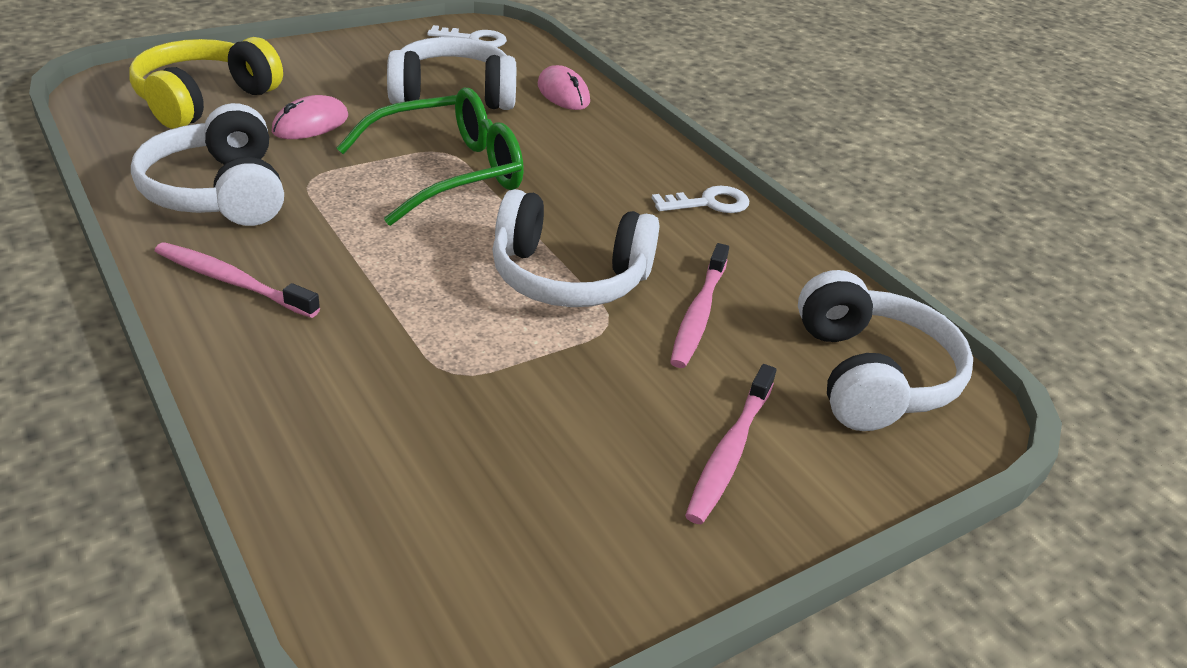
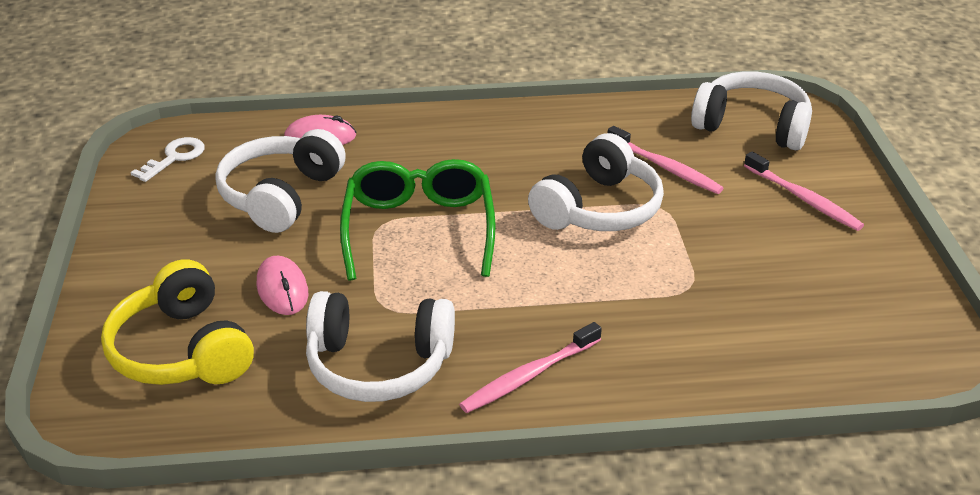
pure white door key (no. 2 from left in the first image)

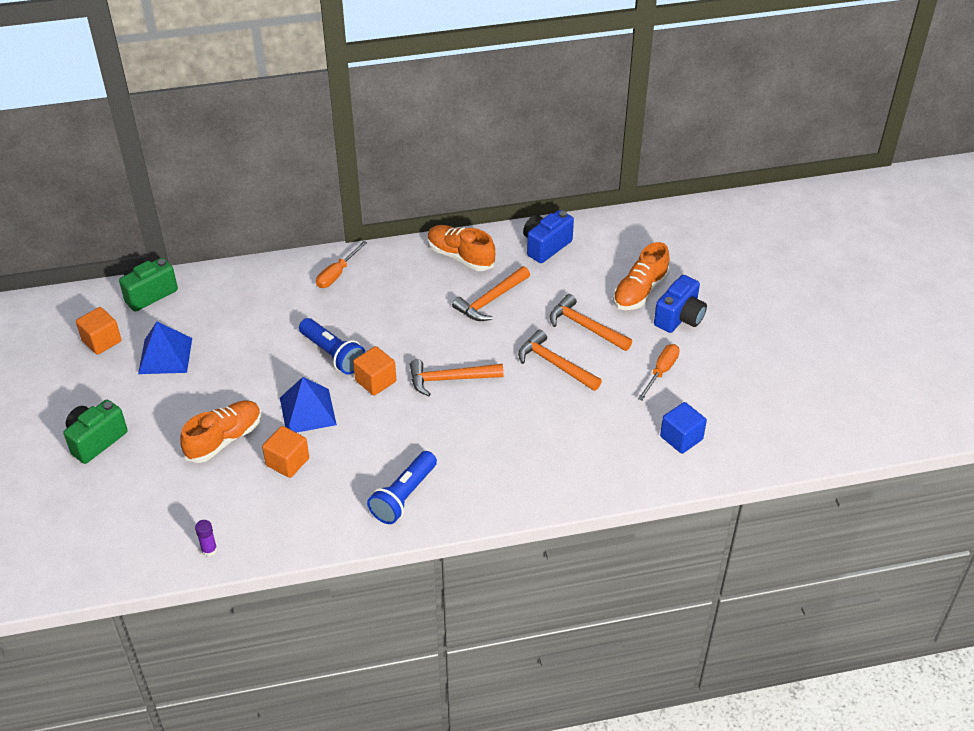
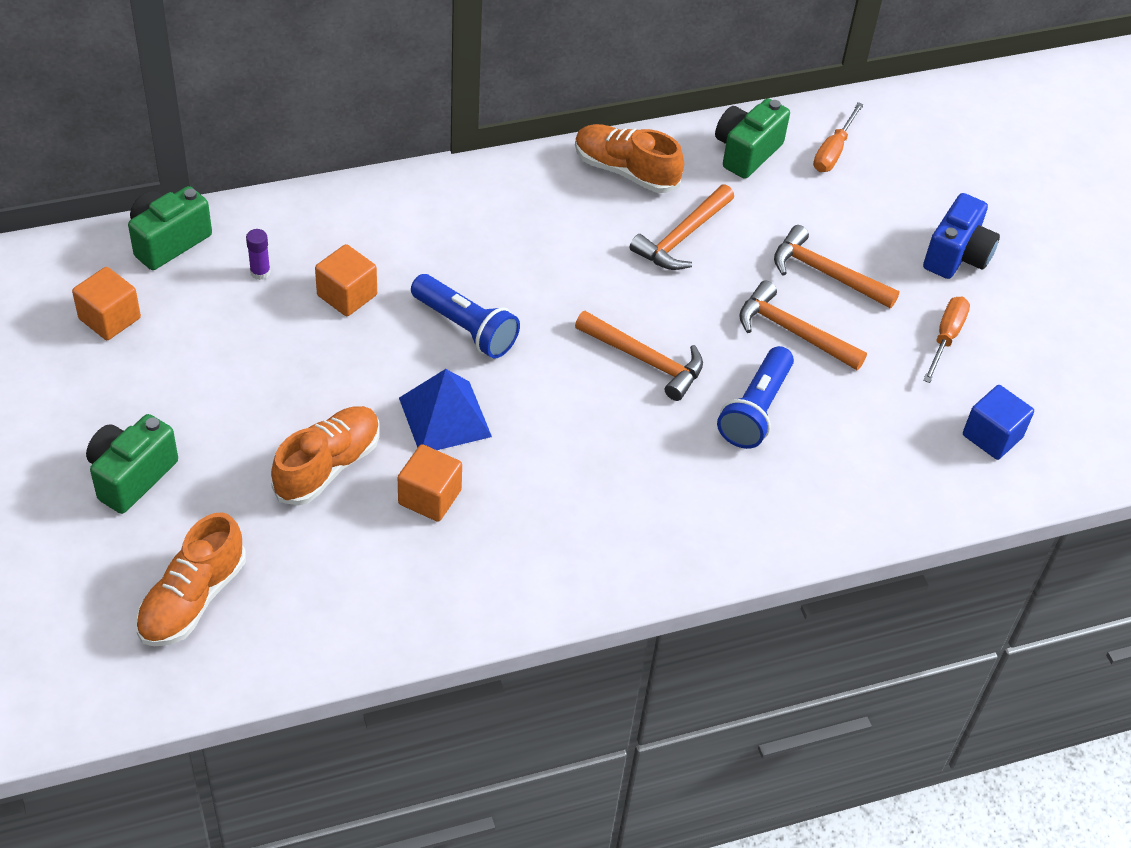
leaf-green photo camera (no. 3 from left)
orange screwdriver (no. 1 from left)
orange lace-up shoe (no. 1 from left)
blue solid pyramid (no. 1 from left in the first image)
orange block (no. 2 from left)
orange carpenter's hammer (no. 1 from left)
blue pocket torch (no. 2 from left)
royal purple stick of glue

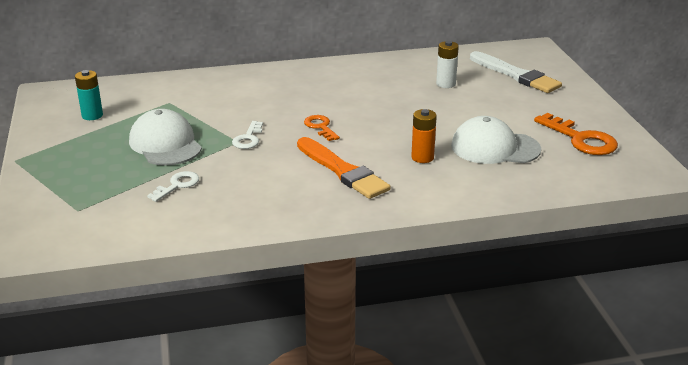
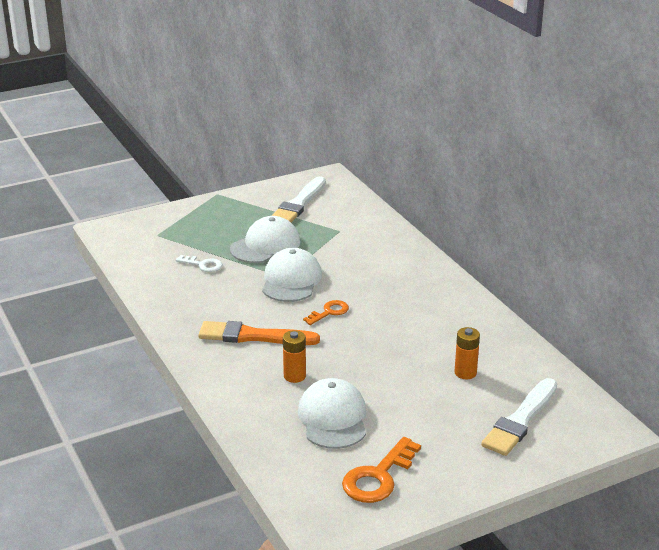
orange power cell (no. 2 from left)
pure white brush (no. 1 from left)
pure white peaked cap (no. 2 from left)
orange brush

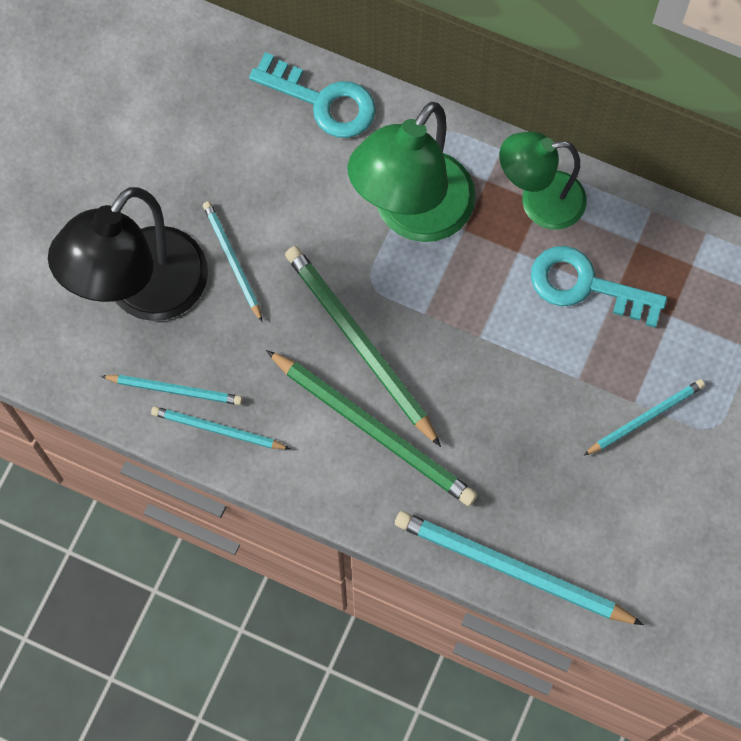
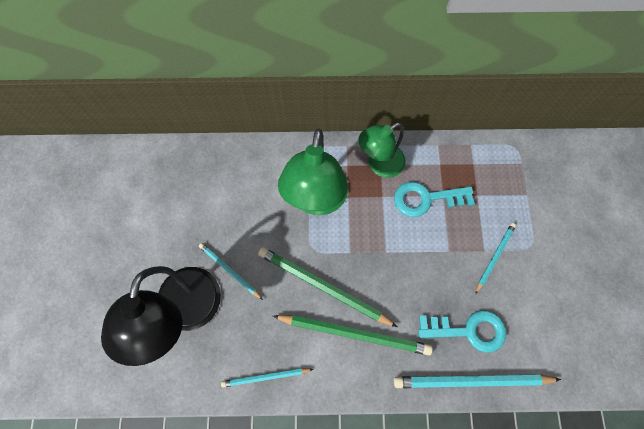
turquoise door key (no. 2 from left)
turquoise pencil (no. 1 from left in the first image)

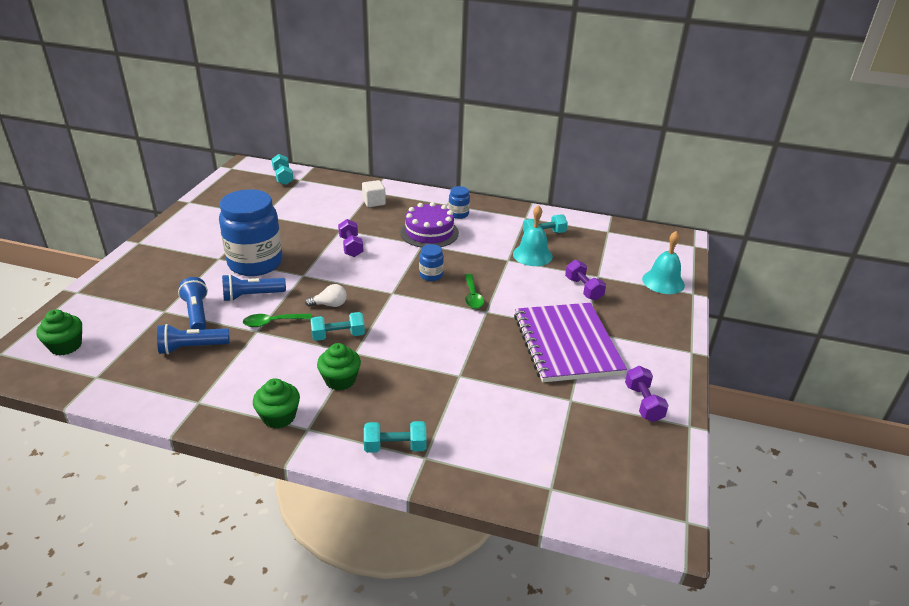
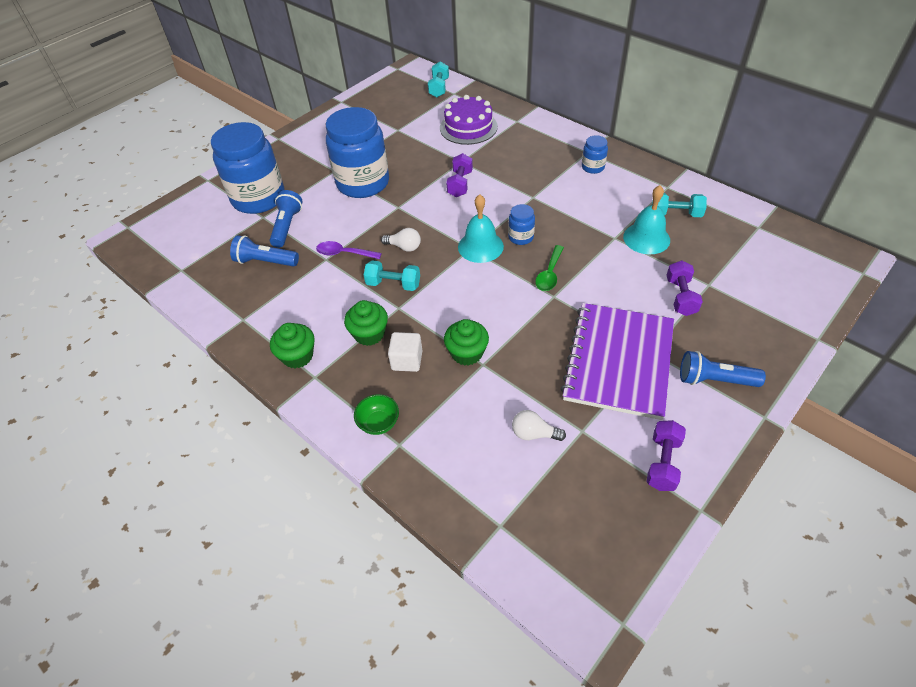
pure white block
royal purple layer cake
turquoise school bell (no. 1 from left)
blue pocket torch (no. 3 from left)
leaf-green cupcake (no. 3 from left)
royal purple tablespoon
leaf-green serving bowl
blue jar (no. 1 from left)
pure white lightbulb (no. 2 from left)

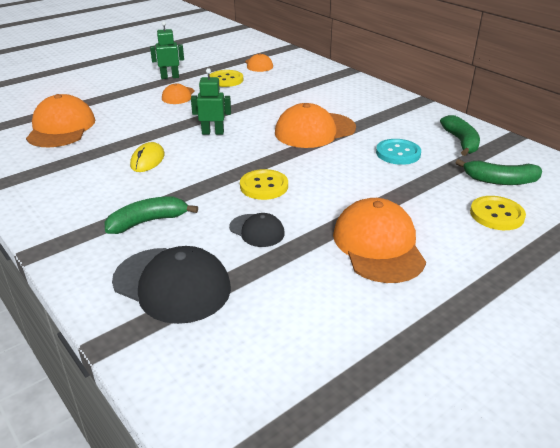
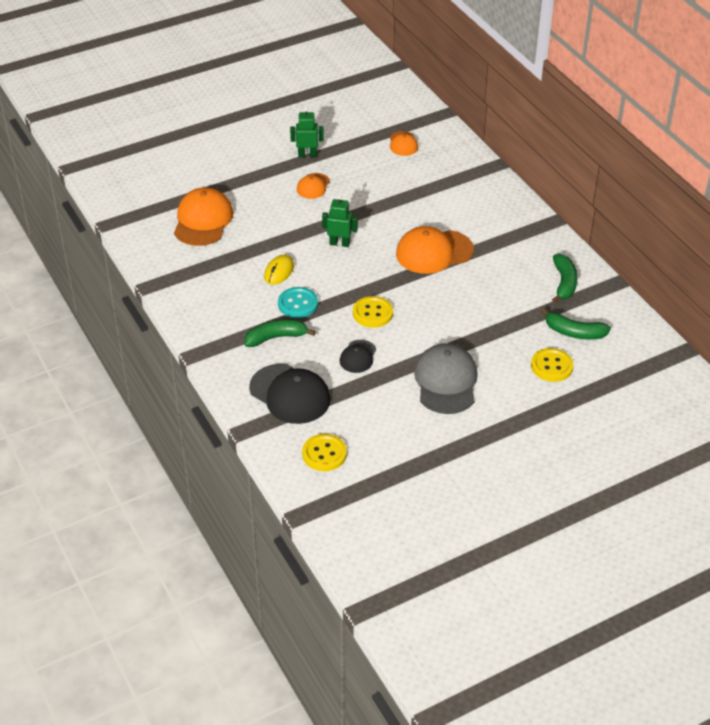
yellow shirt button (no. 1 from left)
turquoise shirt button
gray peaked cap
jet-black peaked cap (no. 2 from left)

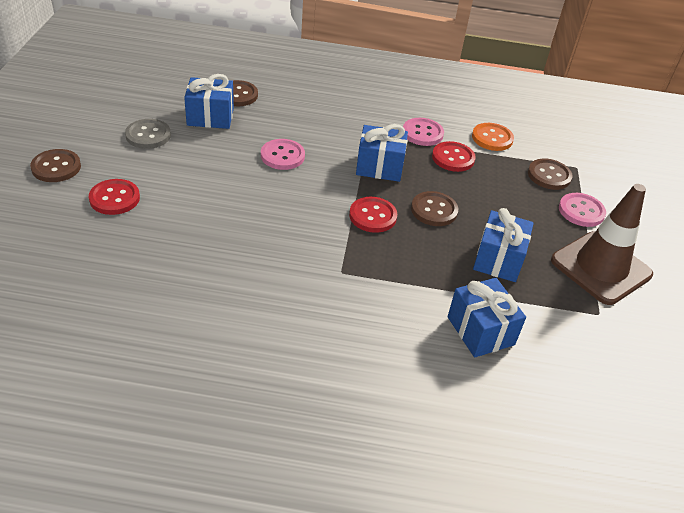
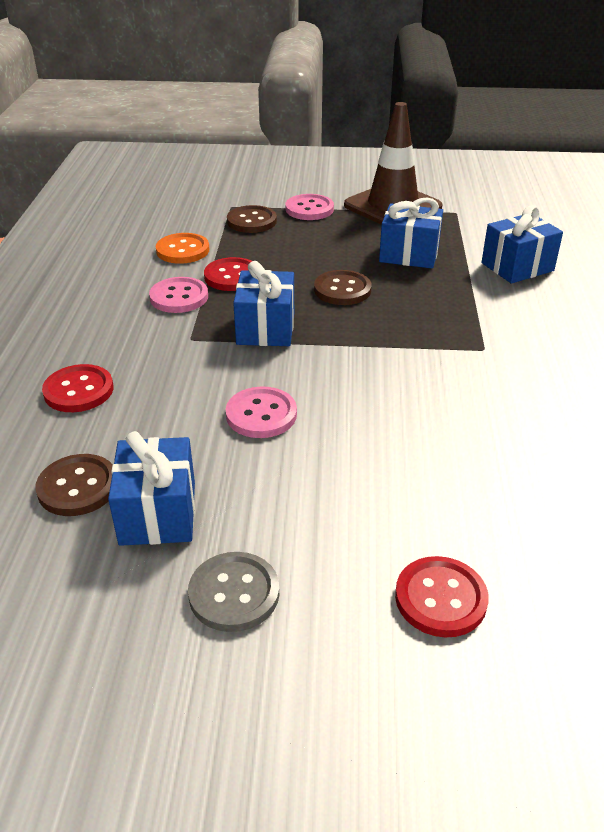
brown shirt button (no. 1 from left in the first image)
scarlet shirt button (no. 1 from left)

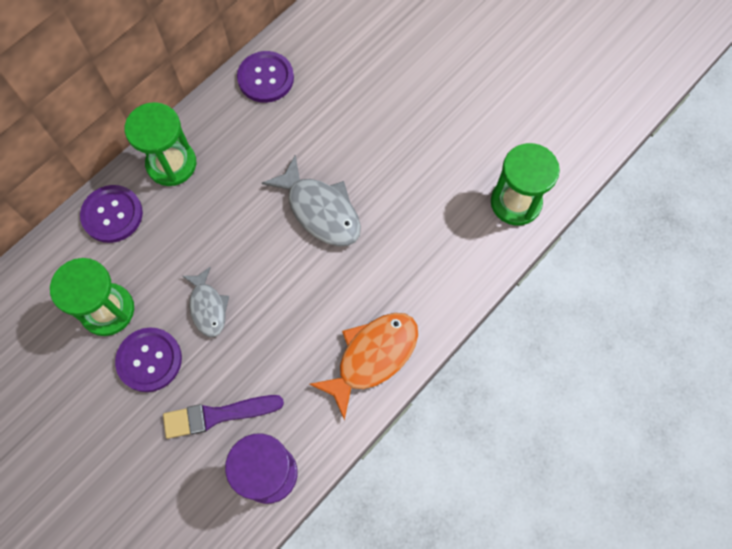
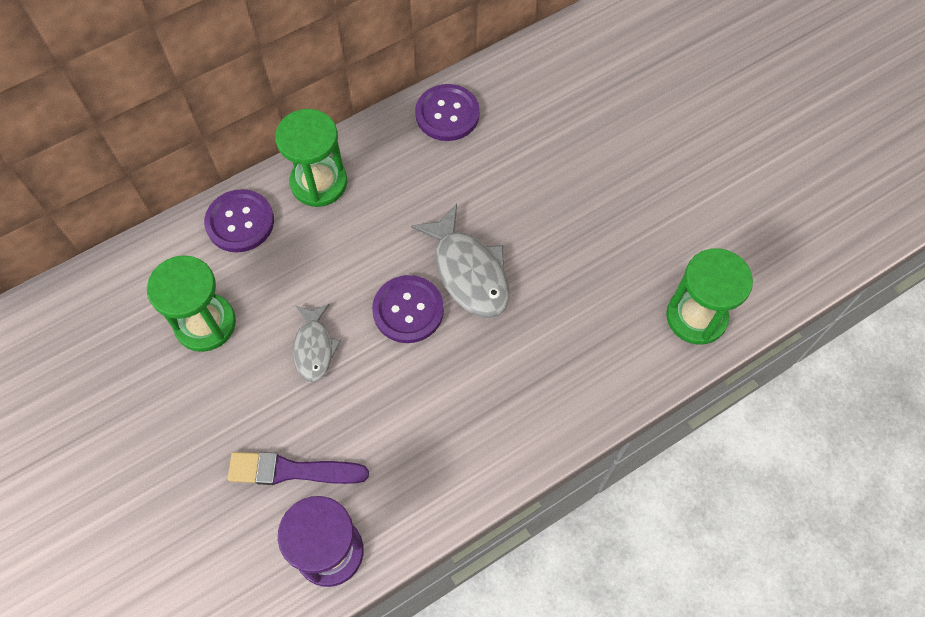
orange fish figure
royal purple shirt button (no. 2 from left)

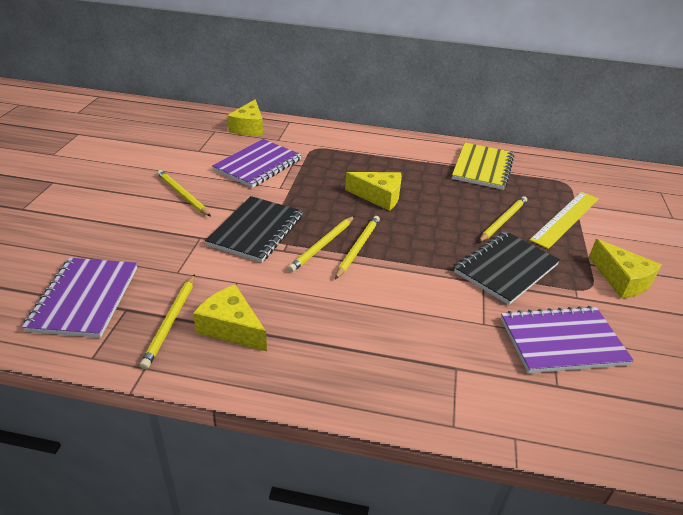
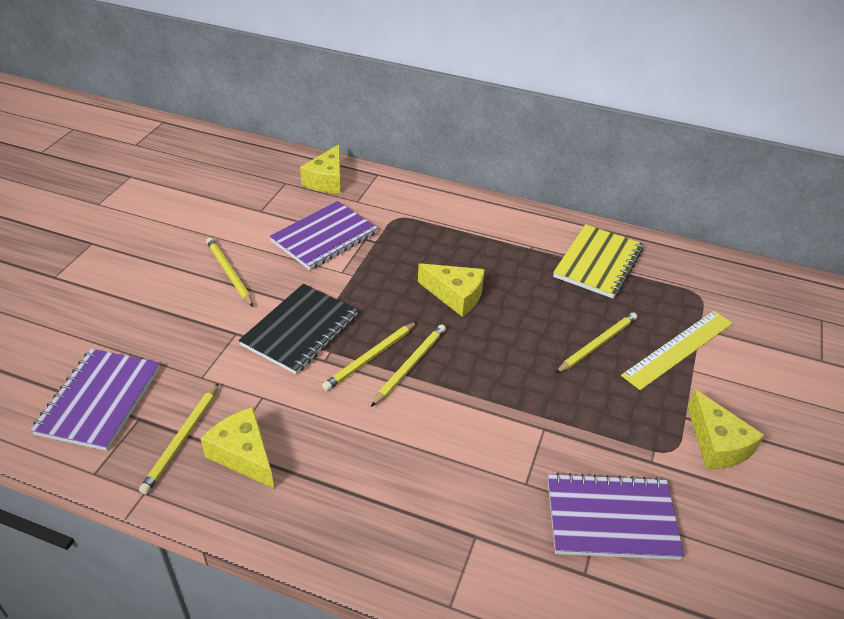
jet-black exercise book (no. 2 from left in the first image)

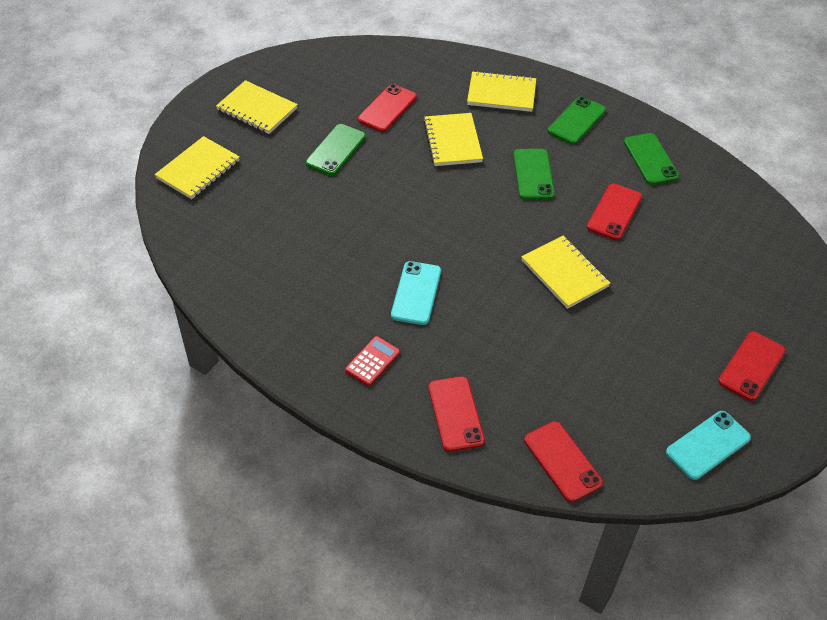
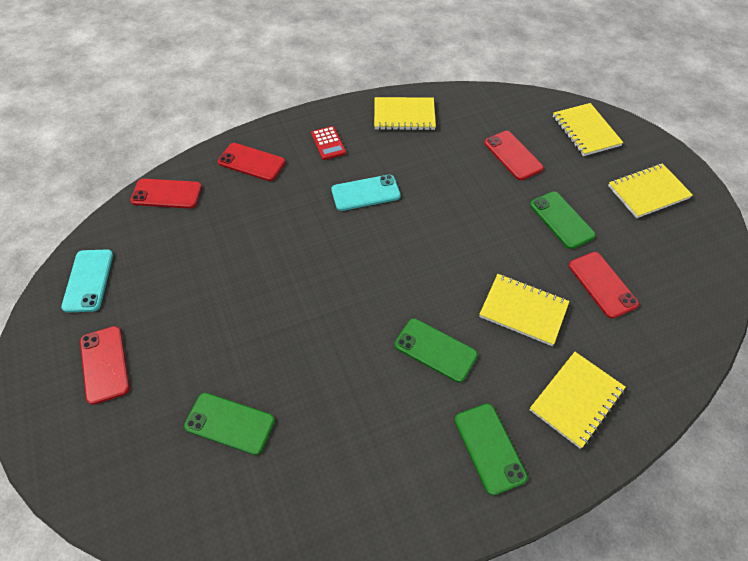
leaf-green mobile phone (no. 1 from left)
scarlet mobile phone (no. 4 from left)
yellow exercise book (no. 1 from left)
turquoise mobile phone (no. 2 from left)

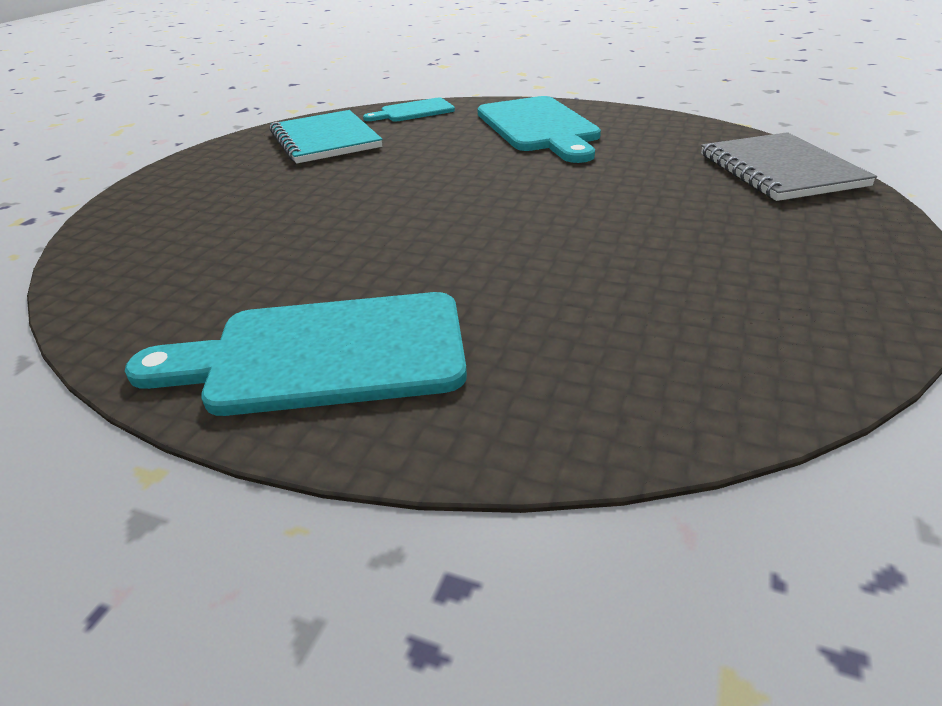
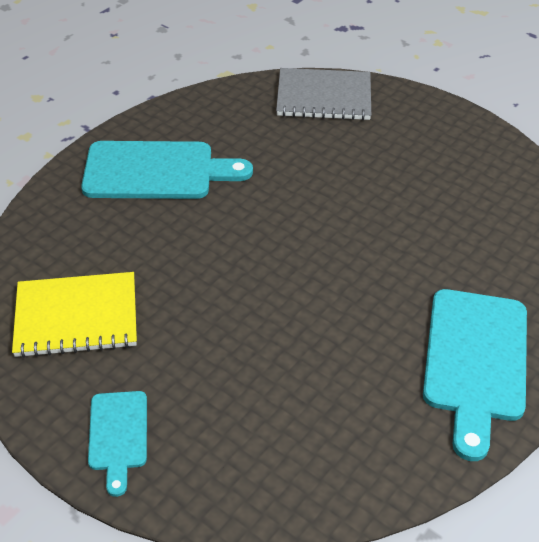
turquoise chopping board (no. 1 from left)
yellow exercise book

